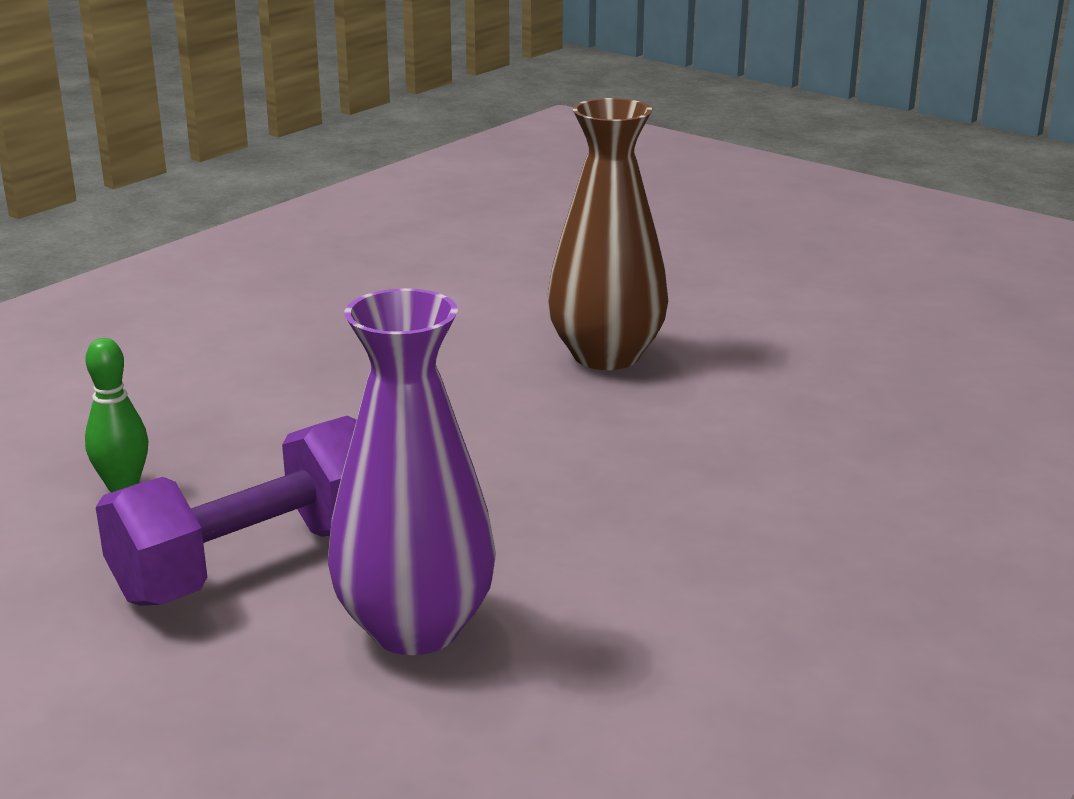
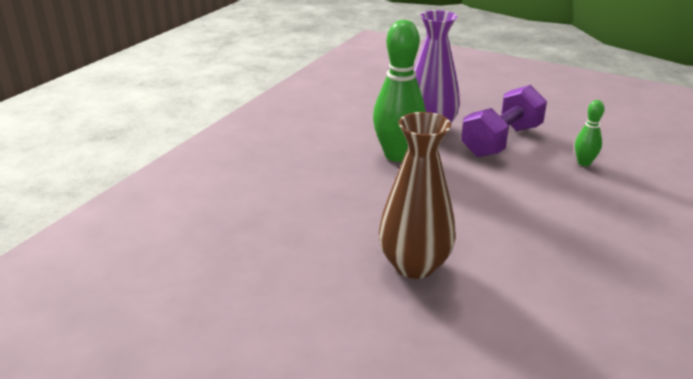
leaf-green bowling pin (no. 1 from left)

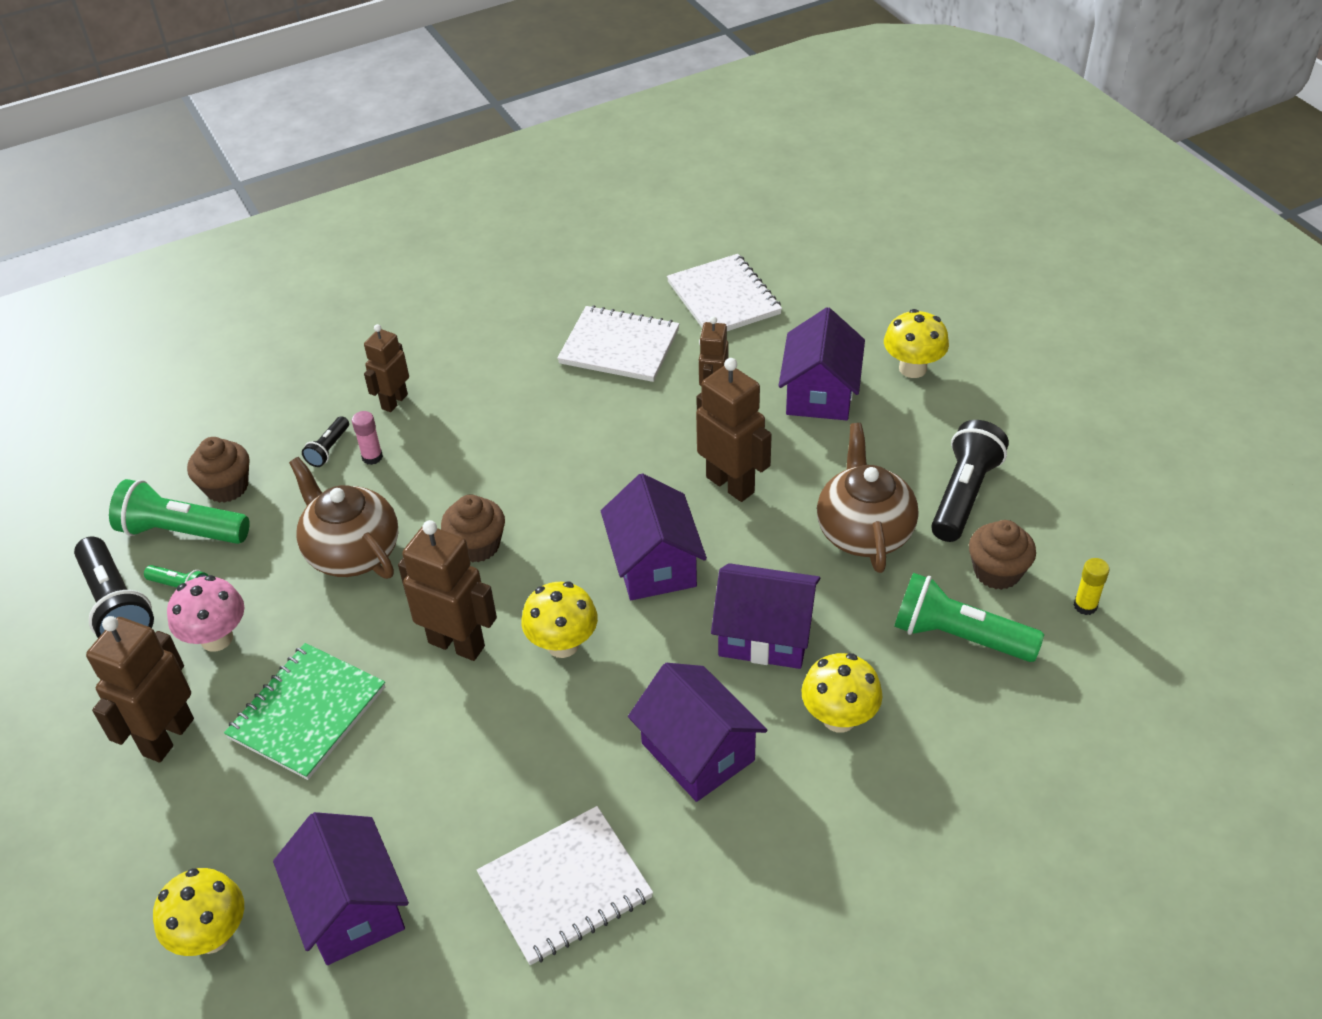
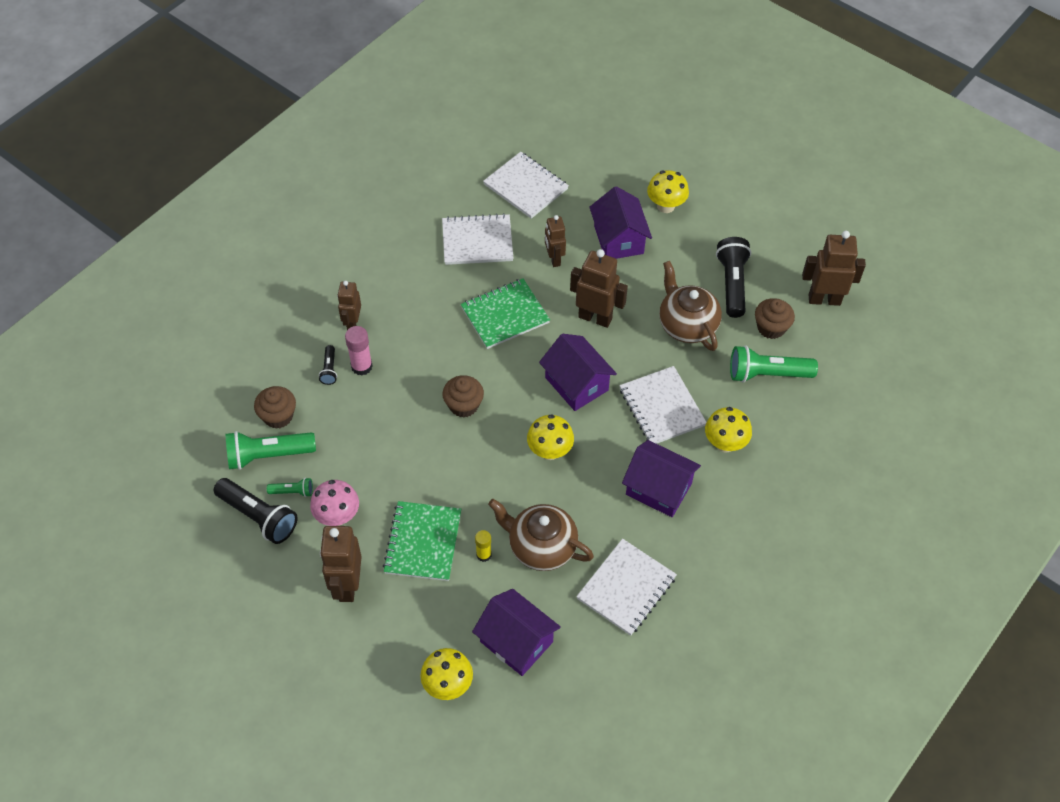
rose-pink stick of glue
brown teapot (no. 1 from left)
brown toy robot (no. 5 from left)
yellow stick of glue
pure white exercise book (no. 4 from left)
leaf-green exercise book (no. 2 from left)

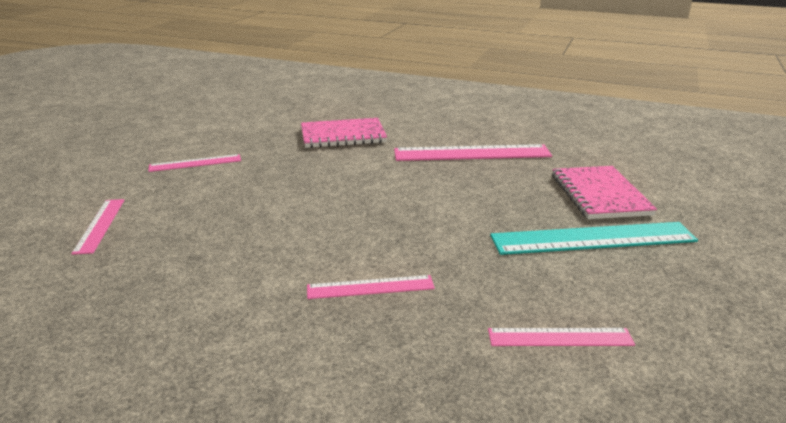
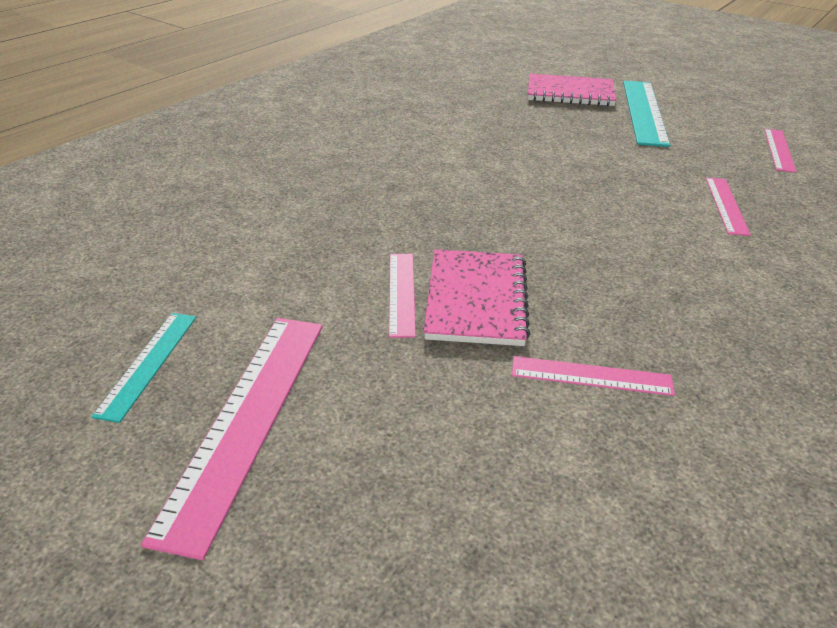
rose-pink exercise book (no. 1 from left)
rose-pink straightedge (no. 1 from left)
turquoise straightedge (no. 1 from left)

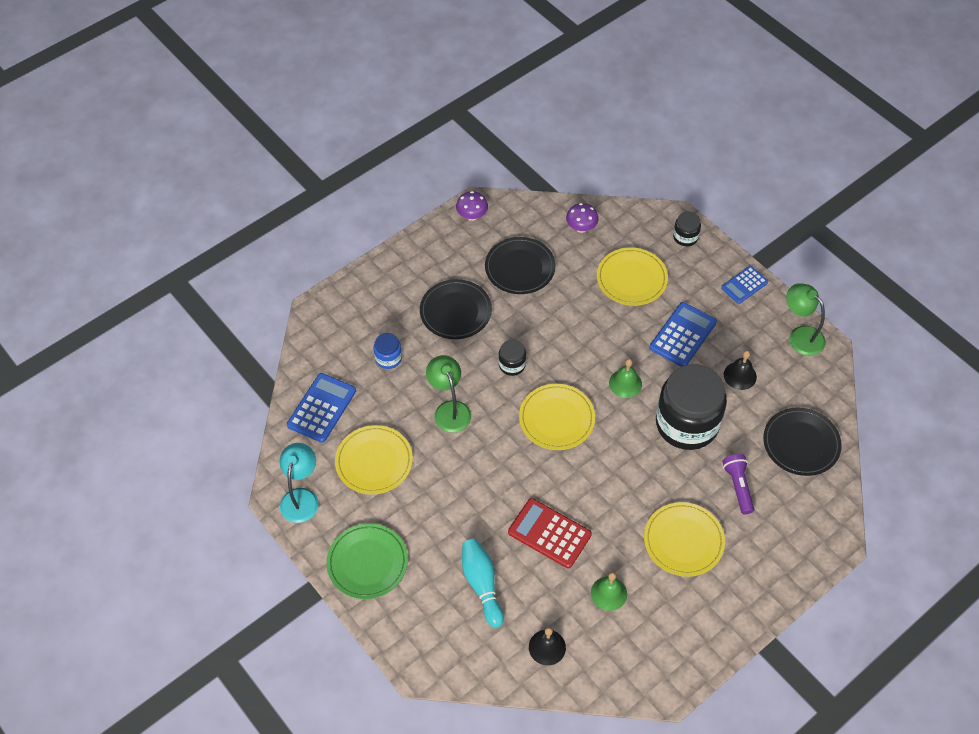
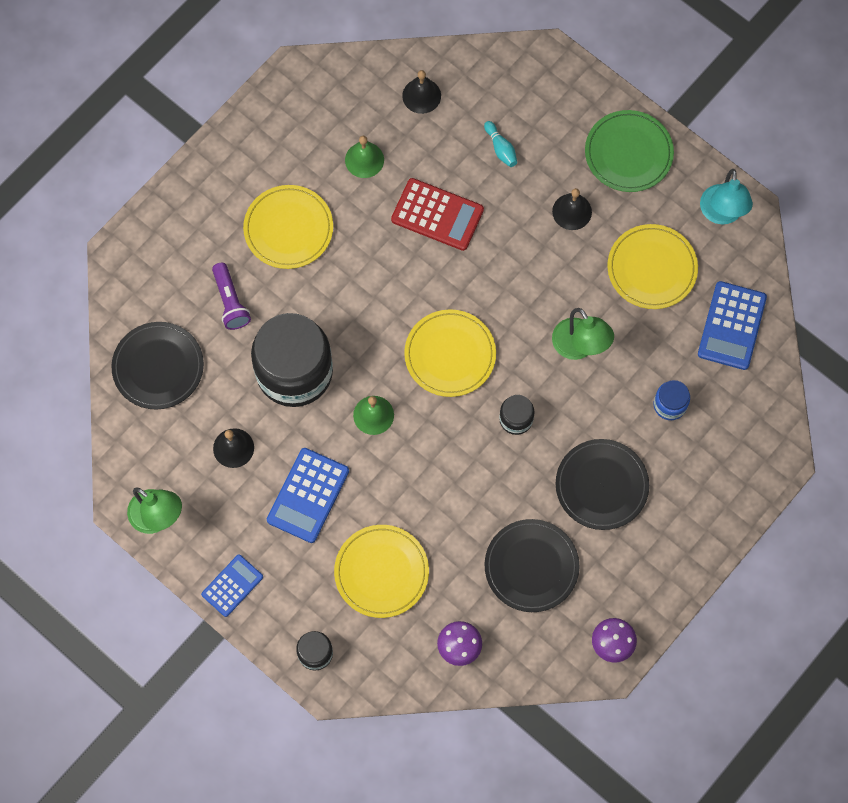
turquoise bowling pin
jet-black school bell (no. 3 from left)

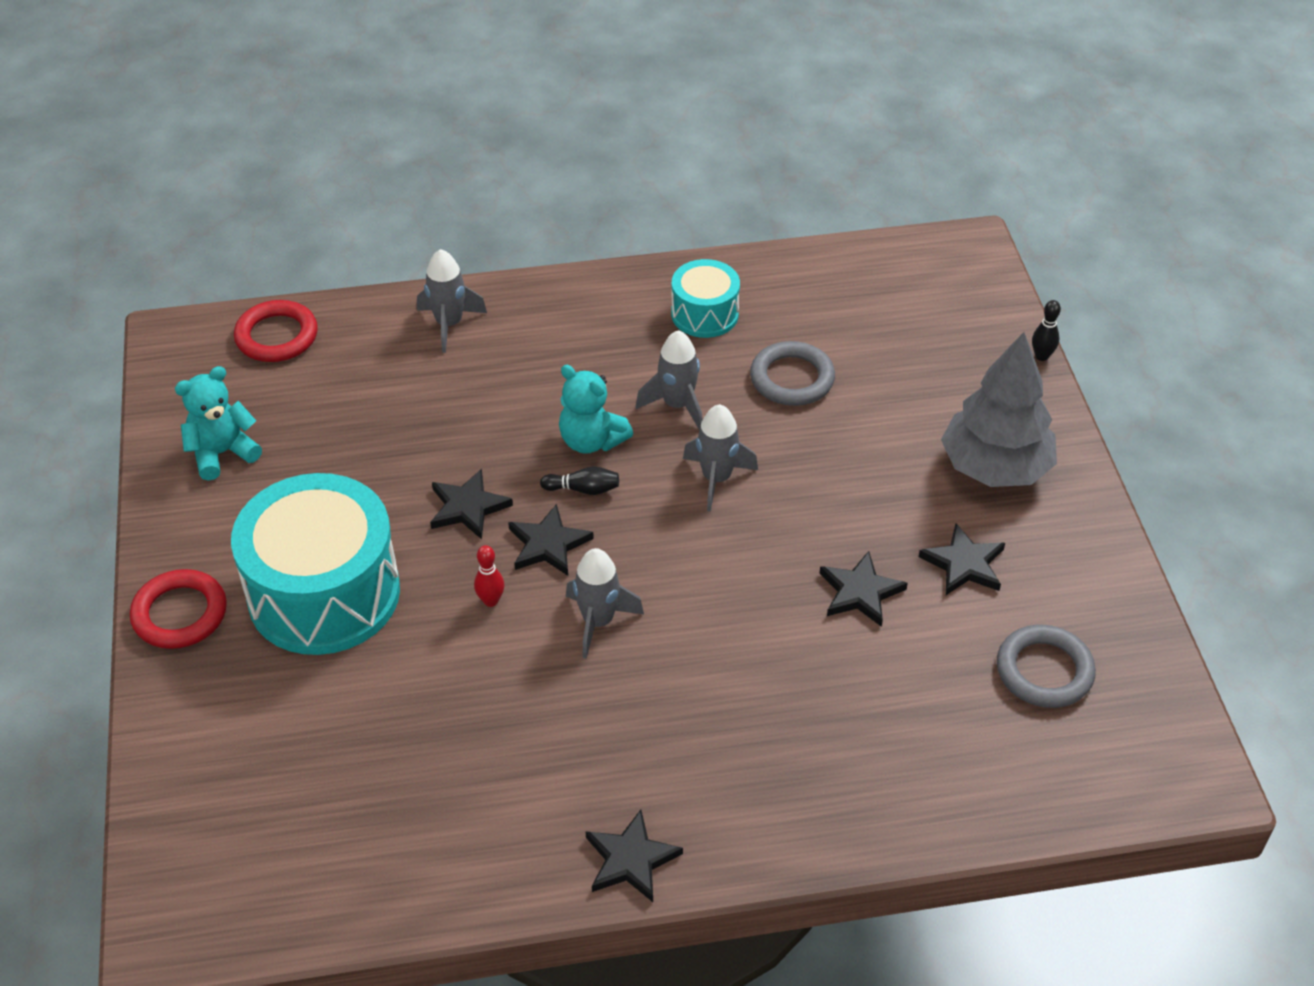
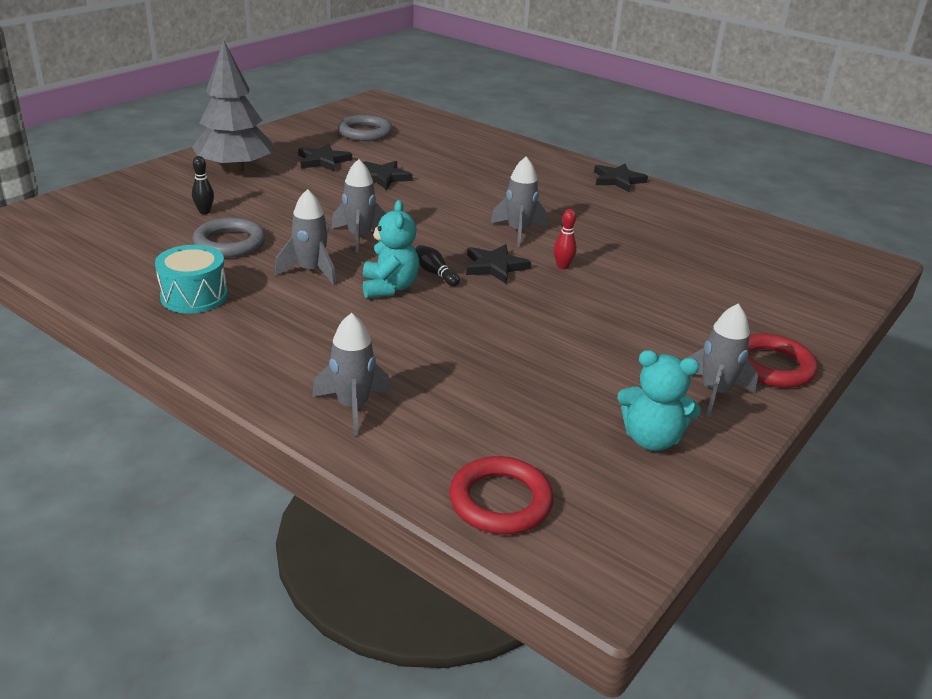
jet-black bowling pin (no. 1 from left)
jet-black star shape (no. 1 from left in the first image)
turquoise snare drum (no. 1 from left in the first image)
gray toy rocket (no. 5 from left)

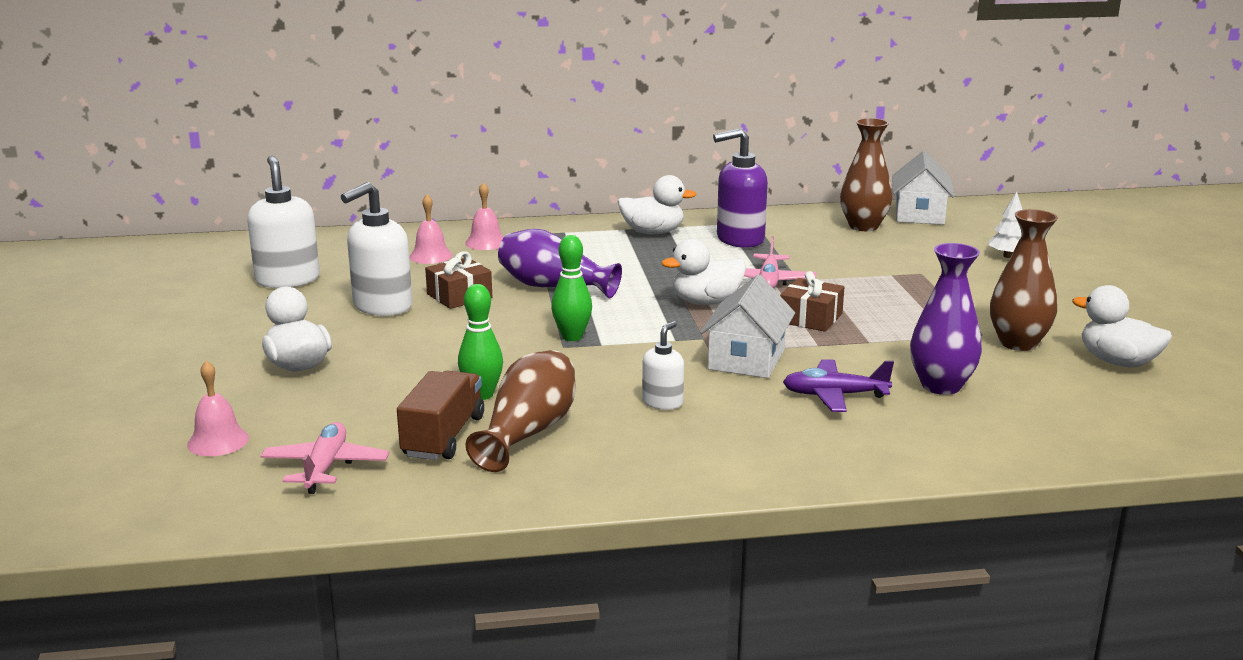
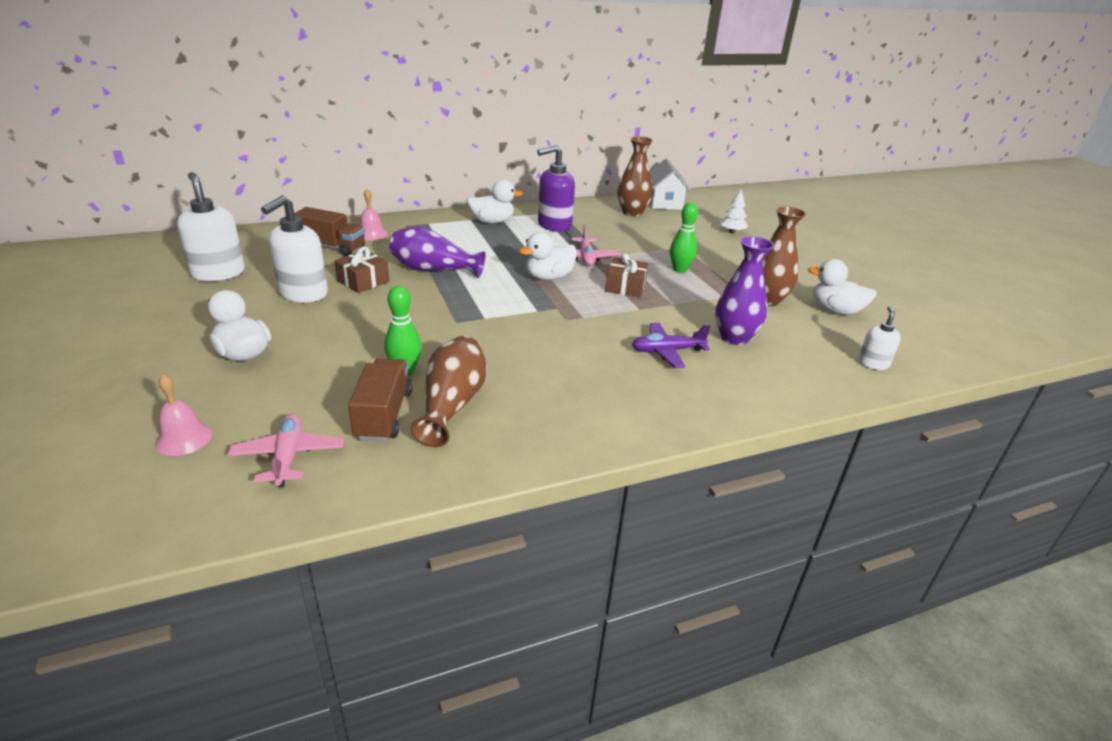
brown toy truck (no. 1 from left)
leaf-green bowling pin (no. 2 from left)
pure white cottage (no. 1 from left in the first image)
pure white pump bottle (no. 3 from left)

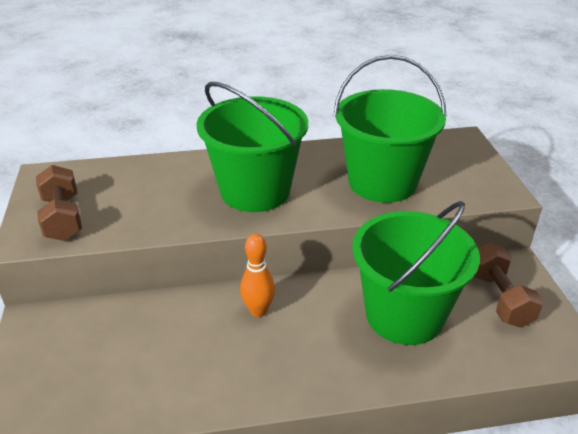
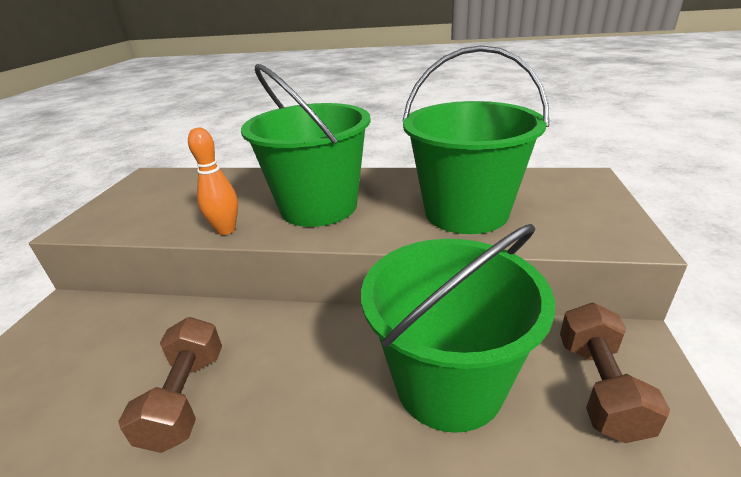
brown hand weight (no. 1 from left)
orange bowling pin

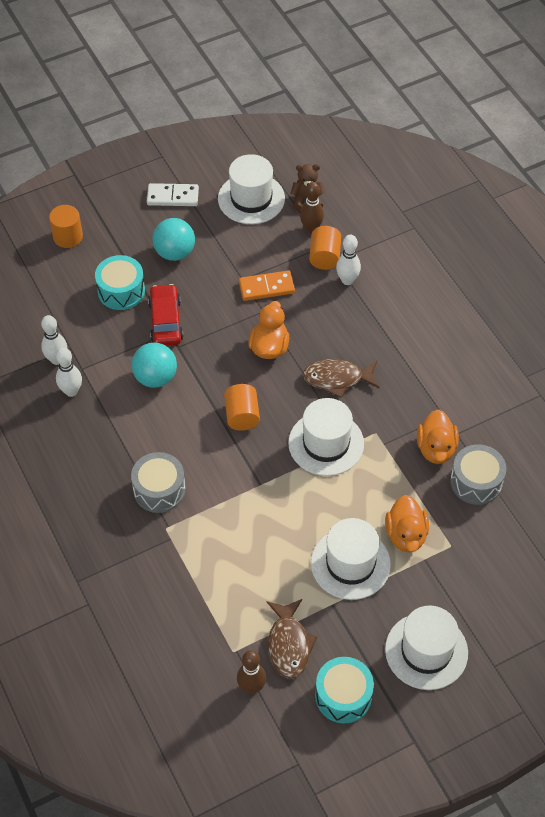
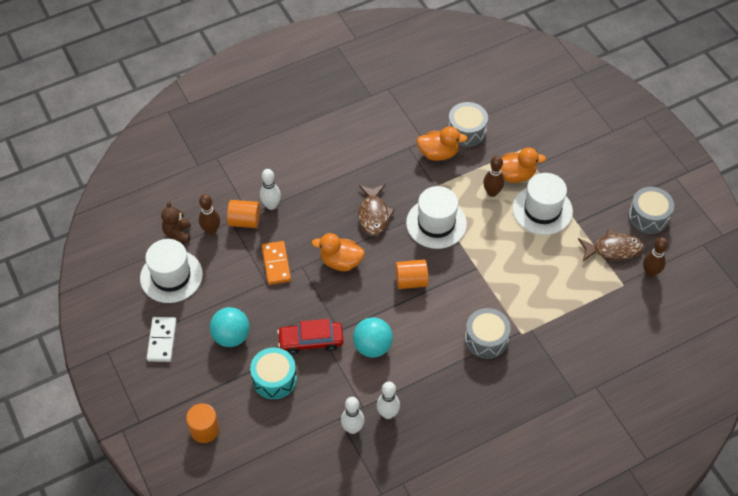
pure white tall hat (no. 4 from left in the first image)
gray snare drum (no. 3 from left)
brown bowling pin (no. 2 from left)

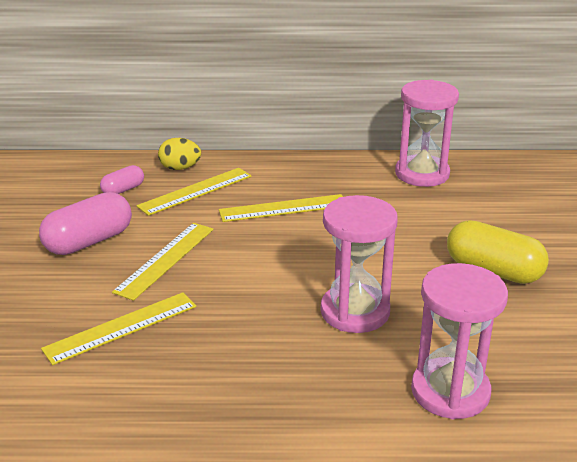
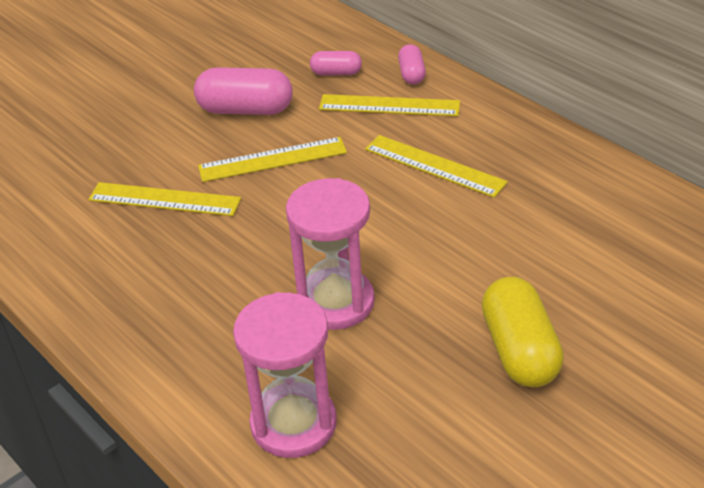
rose-pink sand timer (no. 2 from left in the first image)
rose-pink pill (no. 3 from left)

